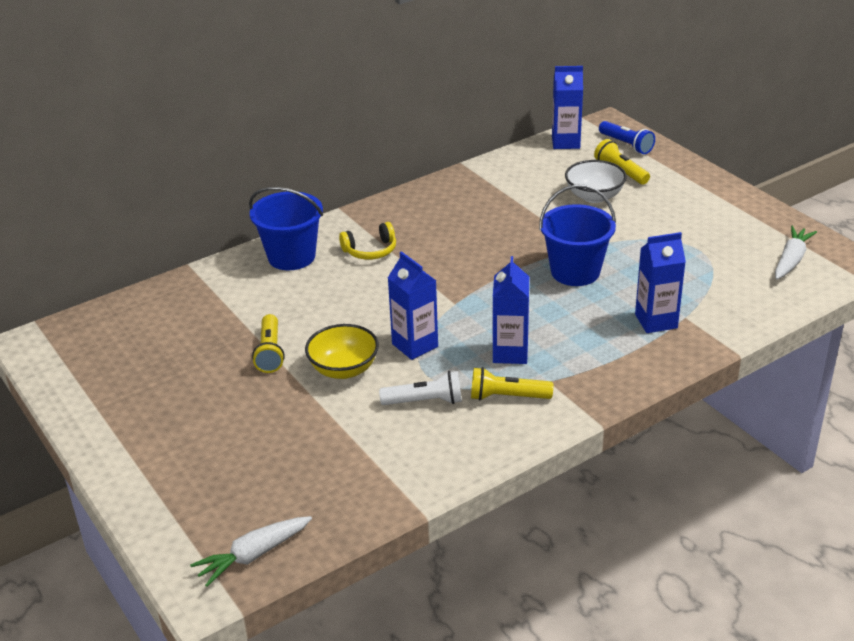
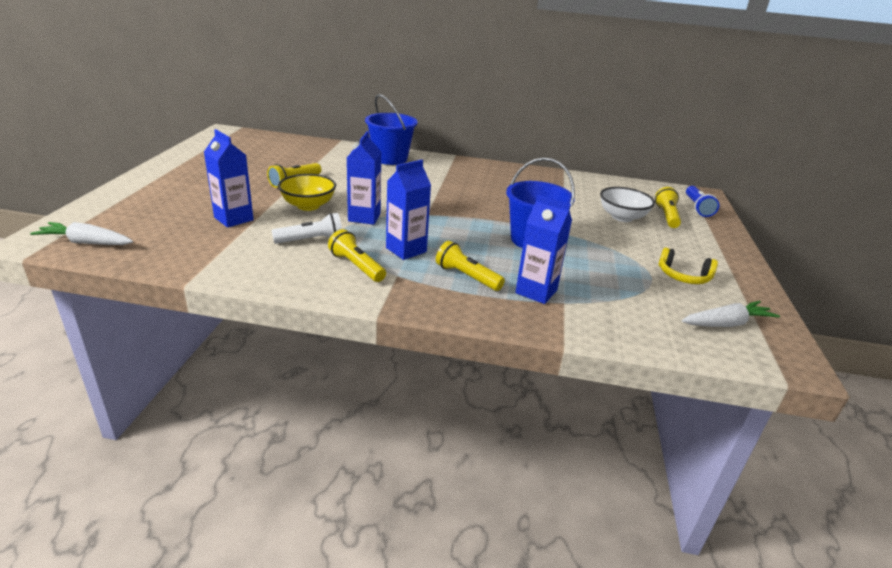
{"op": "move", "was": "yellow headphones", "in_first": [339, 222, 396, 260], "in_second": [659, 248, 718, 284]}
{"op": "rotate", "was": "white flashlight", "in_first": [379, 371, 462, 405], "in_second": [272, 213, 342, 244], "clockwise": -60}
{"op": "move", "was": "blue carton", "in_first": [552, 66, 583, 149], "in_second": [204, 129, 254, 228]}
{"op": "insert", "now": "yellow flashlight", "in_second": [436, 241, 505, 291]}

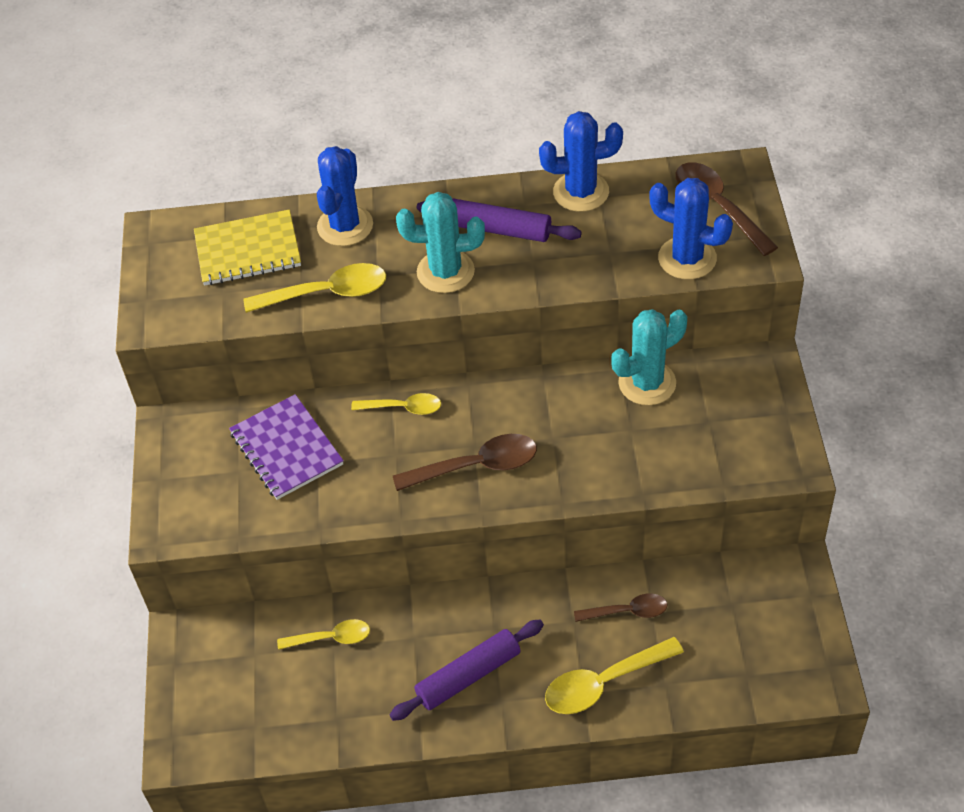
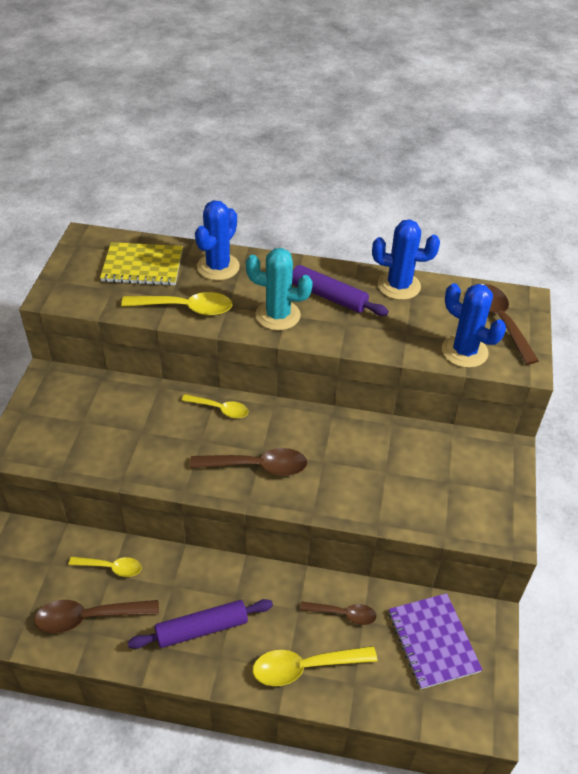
{"op": "move", "was": "purple notebook", "in_first": [229, 394, 344, 500], "in_second": [389, 593, 483, 689]}
{"op": "delete", "was": "turquoise cactus", "in_first": [611, 309, 687, 405]}
{"op": "insert", "now": "brown spoon", "in_second": [34, 600, 159, 633]}

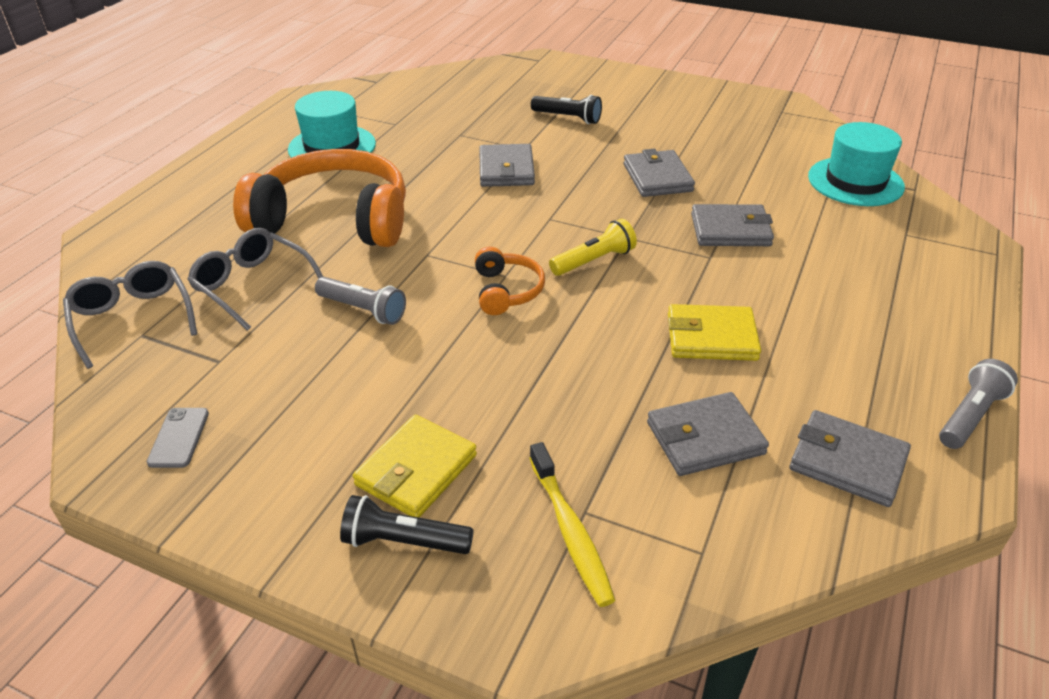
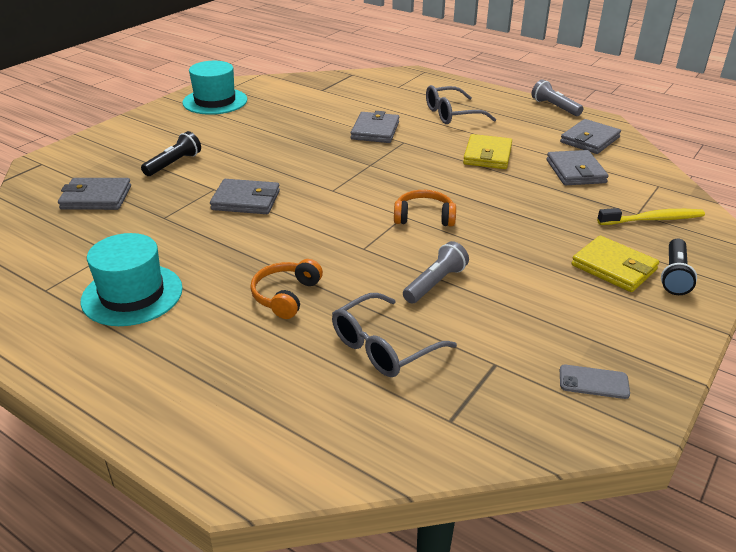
{"op": "move", "was": "grey glasses", "in_first": [63, 261, 197, 369], "in_second": [426, 85, 496, 124]}
{"op": "resize", "was": "orange headphones", "in_first": [233, 149, 406, 247], "in_second": [250, 259, 323, 319], "ratio": 0.46}
{"op": "delete", "was": "yellow flashlight", "in_first": [549, 219, 637, 276]}
{"op": "move", "was": "grey wallet", "in_first": [624, 149, 695, 197], "in_second": [58, 178, 131, 210]}
{"op": "move", "was": "turquoise hat", "in_first": [808, 122, 905, 206], "in_second": [182, 61, 247, 115]}

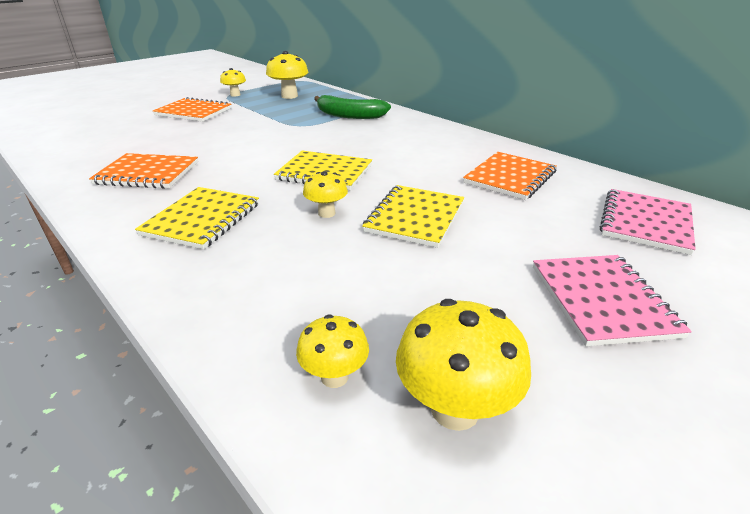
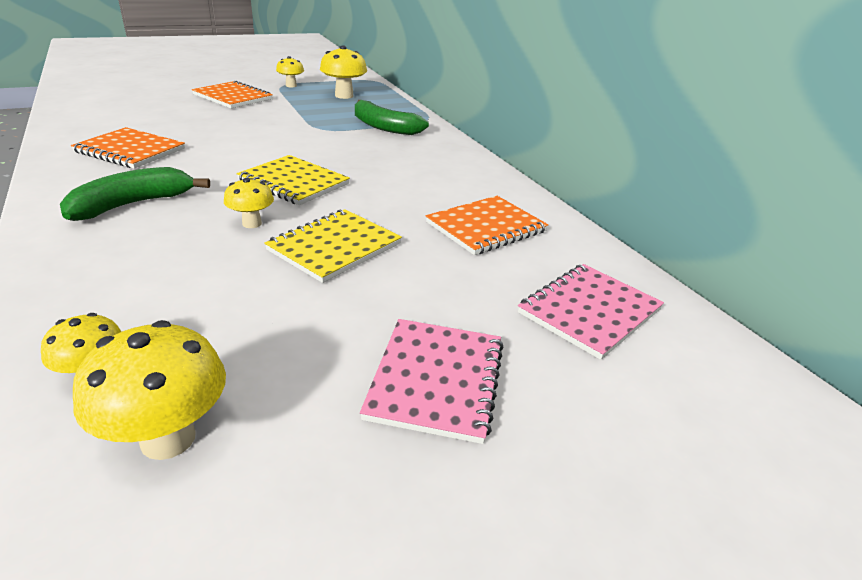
{"op": "replace", "was": "yellow notebook", "now": "green banana", "in_first": [135, 187, 259, 249], "in_second": [60, 167, 210, 221]}

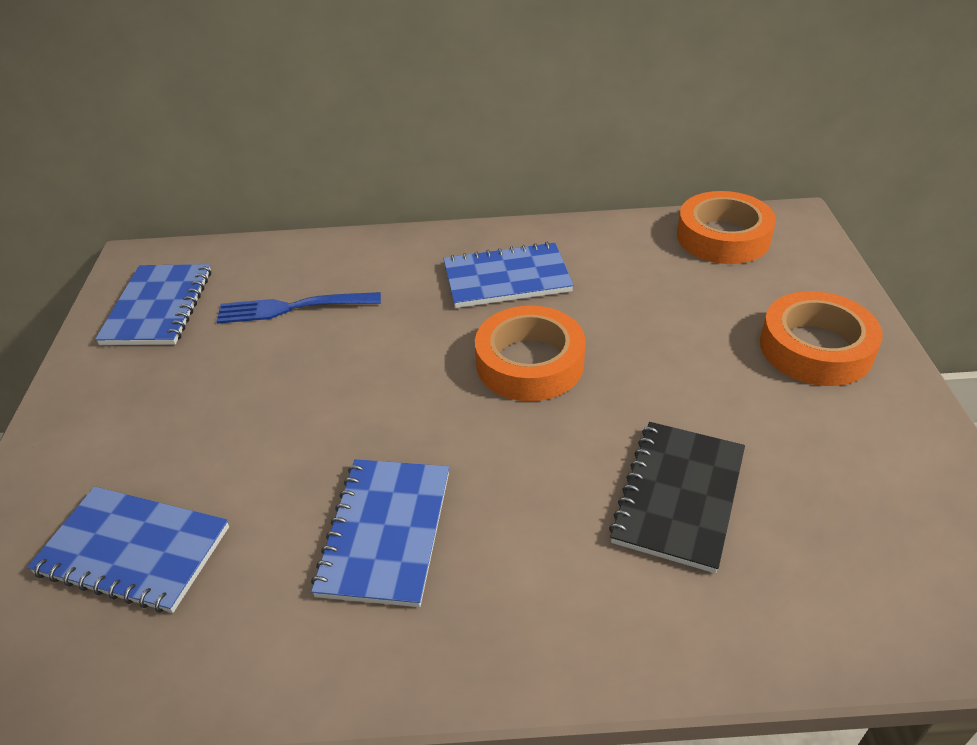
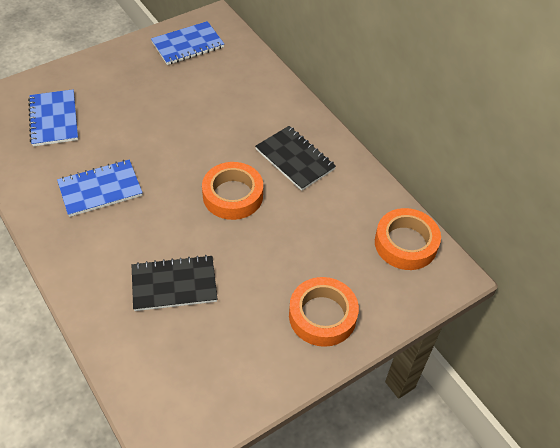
{"op": "delete", "was": "blue fork", "in_first": [216, 292, 381, 324]}
{"op": "recolor", "was": "blue notebook", "now": "black notebook", "in_first": [443, 242, 574, 308], "in_second": [255, 126, 336, 191]}

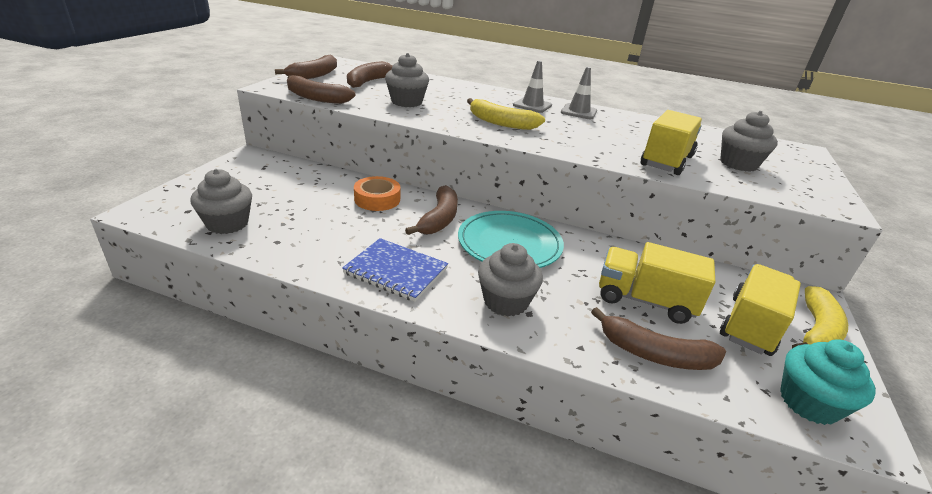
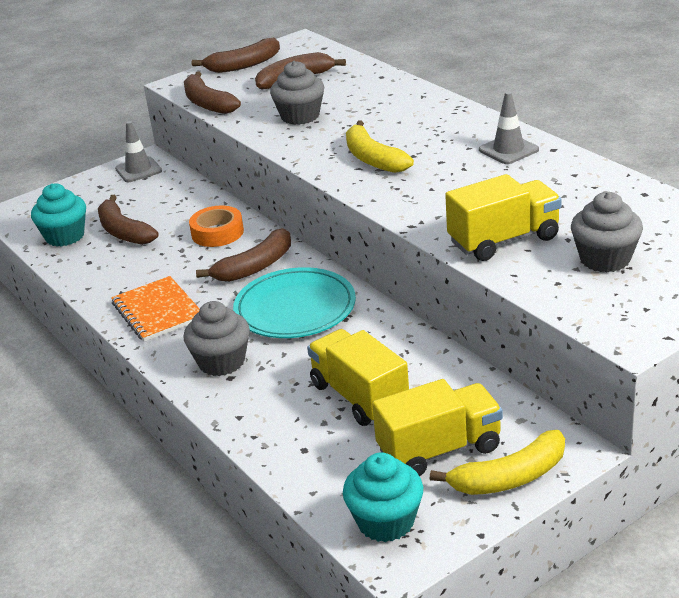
{"op": "recolor", "was": "grey cupcake", "now": "turquoise cupcake", "in_first": [190, 169, 252, 234], "in_second": [31, 183, 86, 247]}
{"op": "recolor", "was": "blue notebook", "now": "orange notebook", "in_first": [342, 238, 448, 302], "in_second": [111, 276, 200, 342]}
{"op": "move", "was": "grey traffic cone", "in_first": [513, 60, 552, 113], "in_second": [115, 121, 162, 182]}
{"op": "move", "was": "brown banana", "in_first": [591, 307, 726, 370], "in_second": [98, 195, 159, 245]}

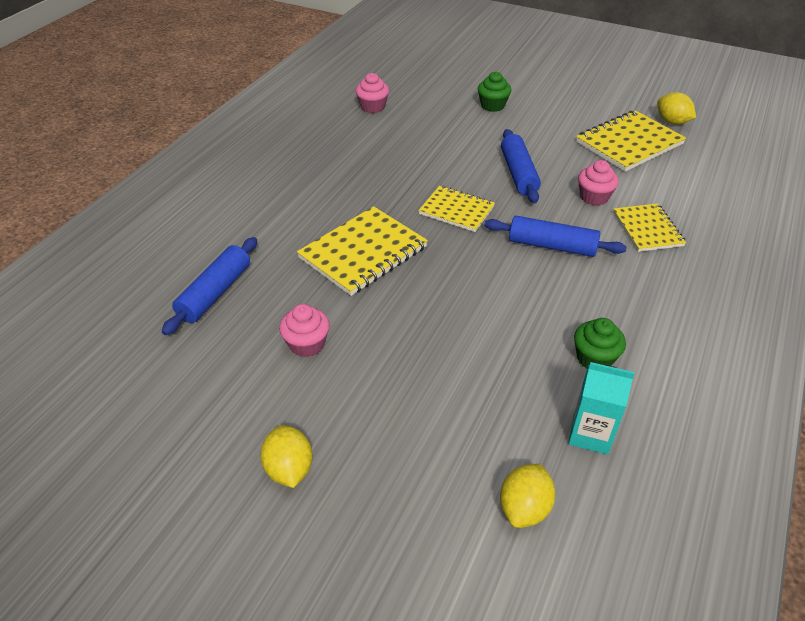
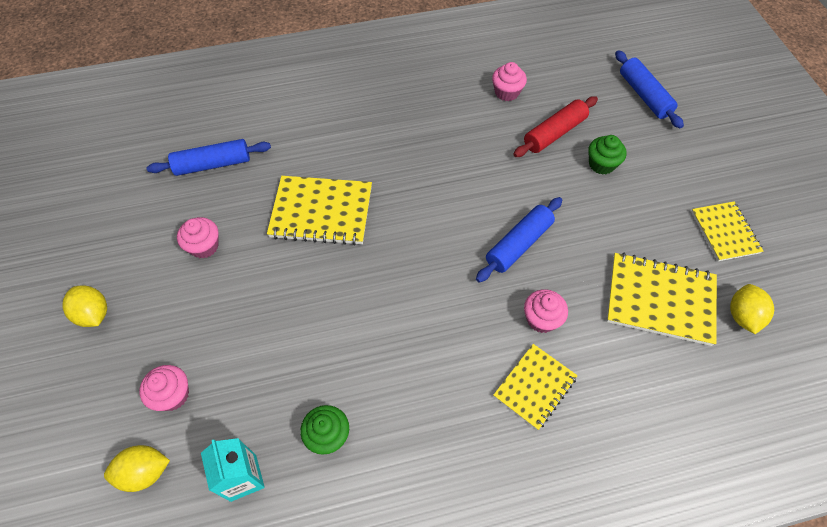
{"op": "rotate", "was": "yellow lemon", "in_first": [260, 425, 313, 488], "in_second": [62, 285, 107, 327], "clockwise": -75}
{"op": "move", "was": "yellow notebook", "in_first": [418, 186, 495, 232], "in_second": [691, 202, 763, 261]}
{"op": "move", "was": "blue rolling pin", "in_first": [484, 216, 627, 257], "in_second": [615, 50, 684, 128]}
{"op": "insert", "now": "pink cupcake", "in_second": [139, 365, 189, 411]}
{"op": "insert", "now": "red rolling pin", "in_second": [513, 96, 598, 157]}

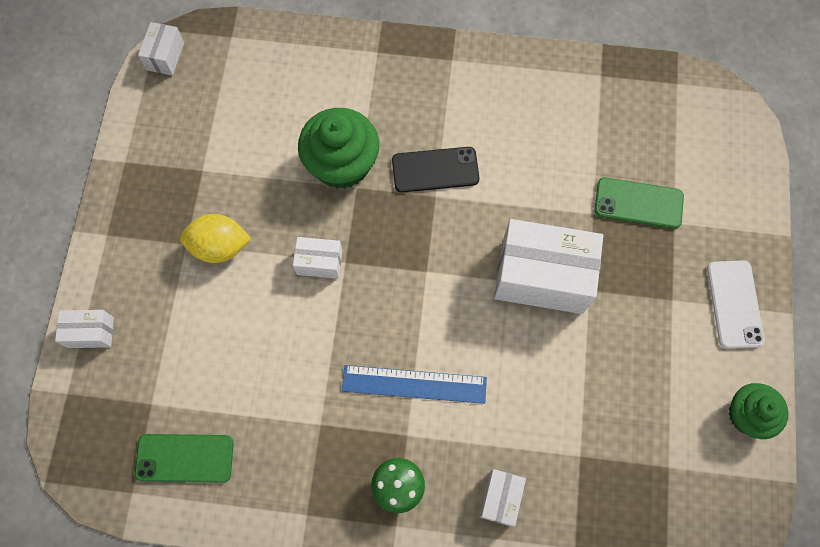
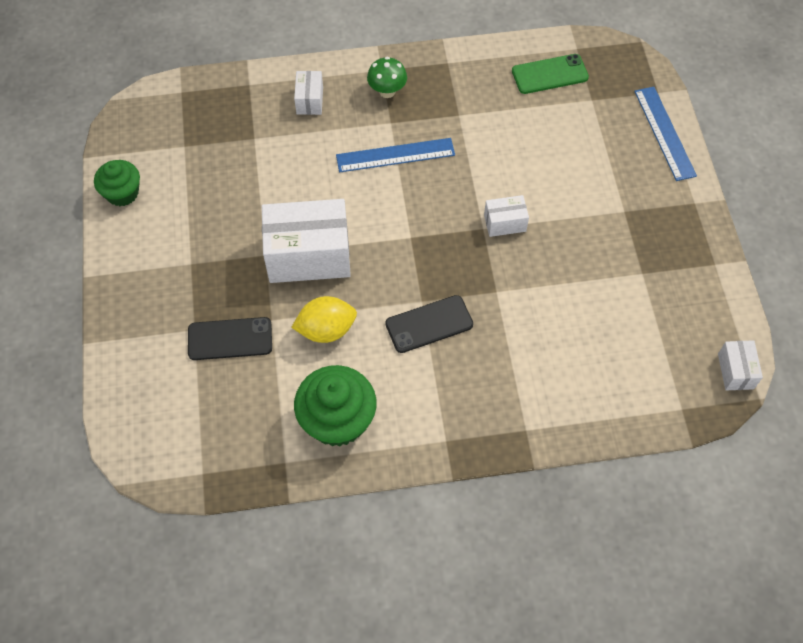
{"op": "replace", "was": "white box", "now": "blue ruler", "in_first": [55, 310, 114, 348], "in_second": [634, 87, 697, 181]}
{"op": "move", "was": "yellow lemon", "in_first": [180, 214, 251, 263], "in_second": [291, 296, 357, 343]}
{"op": "move", "was": "green cupcake", "in_first": [298, 108, 379, 189], "in_second": [294, 365, 377, 447]}
{"op": "recolor", "was": "green phone", "now": "black phone", "in_first": [595, 177, 684, 229], "in_second": [188, 317, 272, 360]}
{"op": "delete", "was": "white phone", "in_first": [707, 260, 765, 349]}

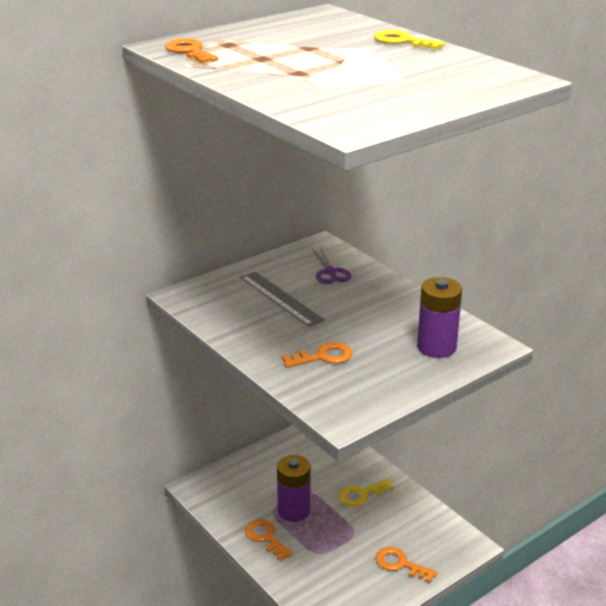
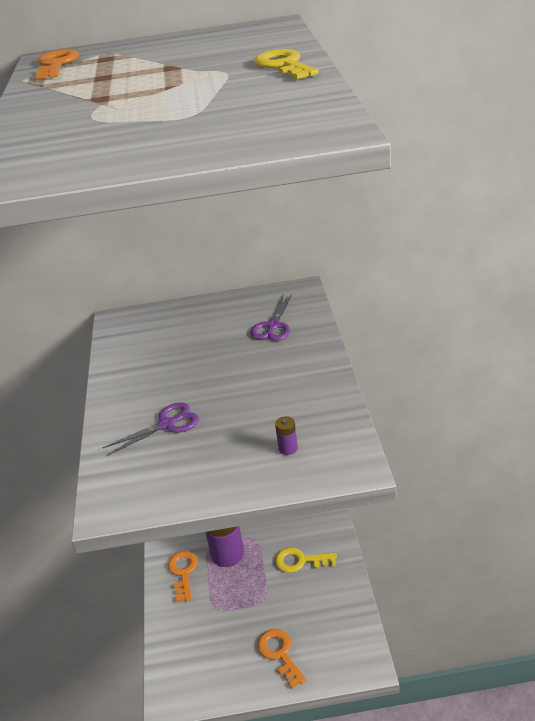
{"op": "delete", "was": "grey ruler", "in_first": [240, 272, 325, 327]}
{"op": "replace", "was": "orange key", "now": "purple scissors", "in_first": [282, 342, 353, 368], "in_second": [102, 402, 199, 456]}
{"op": "resize", "was": "purple battery", "in_first": [417, 277, 462, 358], "in_second": [275, 416, 298, 455], "ratio": 0.41}

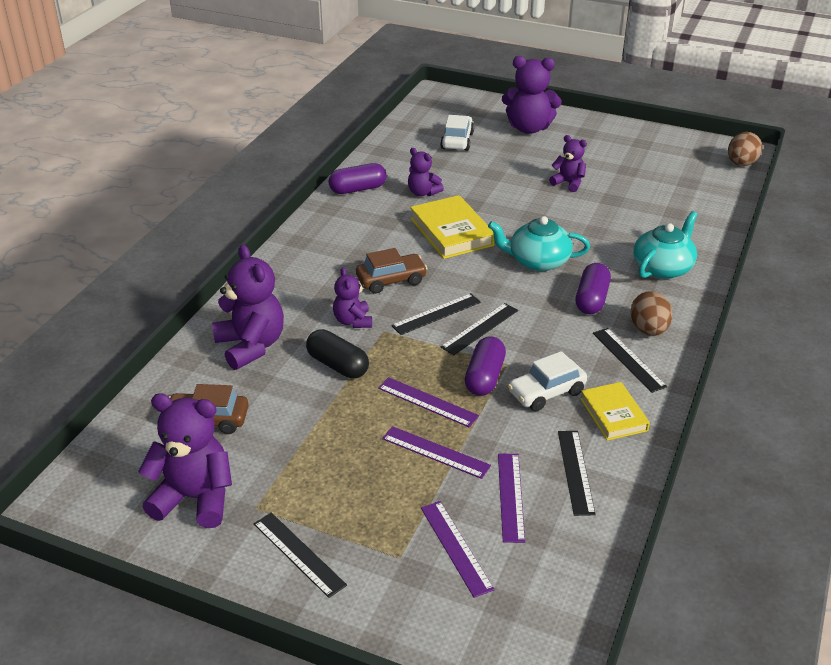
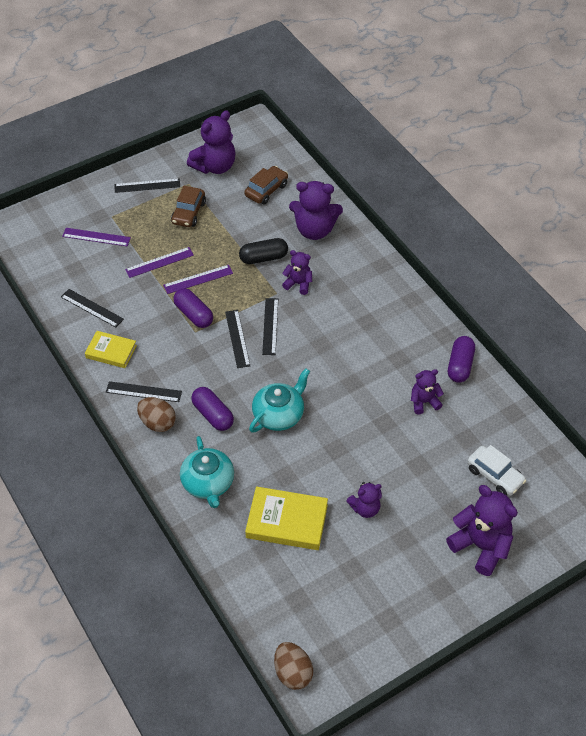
{"op": "move", "was": "brown car", "in_first": [356, 248, 428, 294], "in_second": [171, 186, 206, 227]}
{"op": "move", "was": "yellow book", "in_first": [410, 195, 495, 259], "in_second": [245, 486, 328, 550]}
{"op": "delete", "was": "purple ruler", "in_first": [498, 454, 525, 543]}
{"op": "rotate", "was": "purple teddy bear", "in_first": [502, 56, 562, 134], "in_second": [446, 485, 518, 576], "clockwise": 90}
{"op": "delete", "was": "white car", "in_first": [508, 351, 587, 411]}

